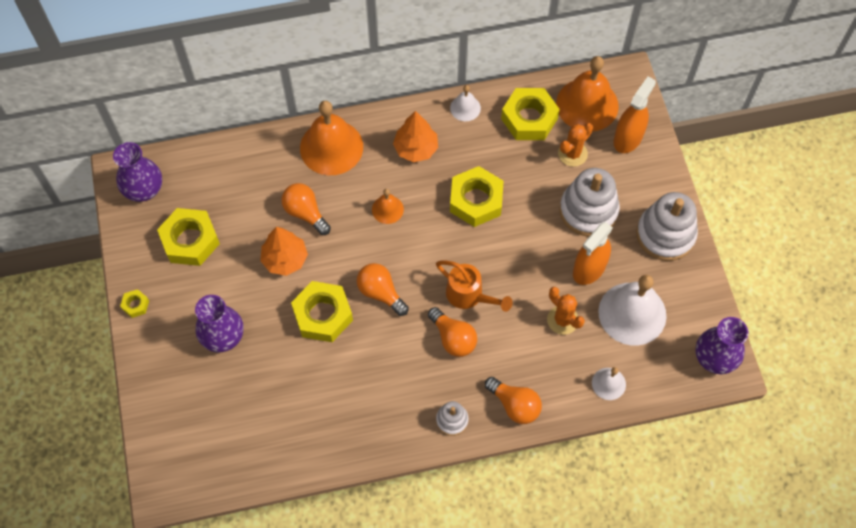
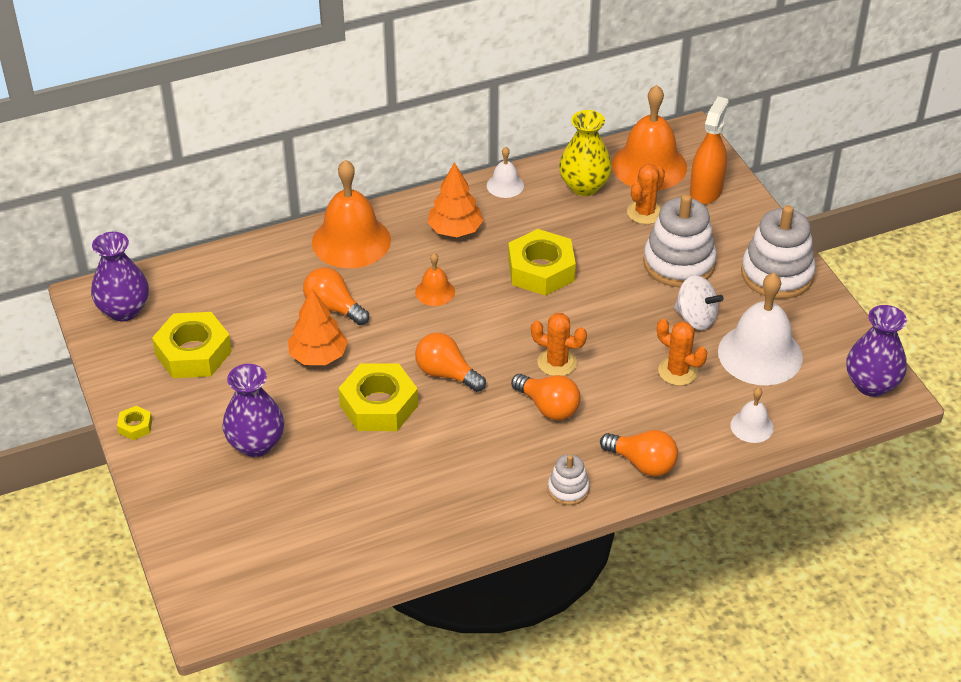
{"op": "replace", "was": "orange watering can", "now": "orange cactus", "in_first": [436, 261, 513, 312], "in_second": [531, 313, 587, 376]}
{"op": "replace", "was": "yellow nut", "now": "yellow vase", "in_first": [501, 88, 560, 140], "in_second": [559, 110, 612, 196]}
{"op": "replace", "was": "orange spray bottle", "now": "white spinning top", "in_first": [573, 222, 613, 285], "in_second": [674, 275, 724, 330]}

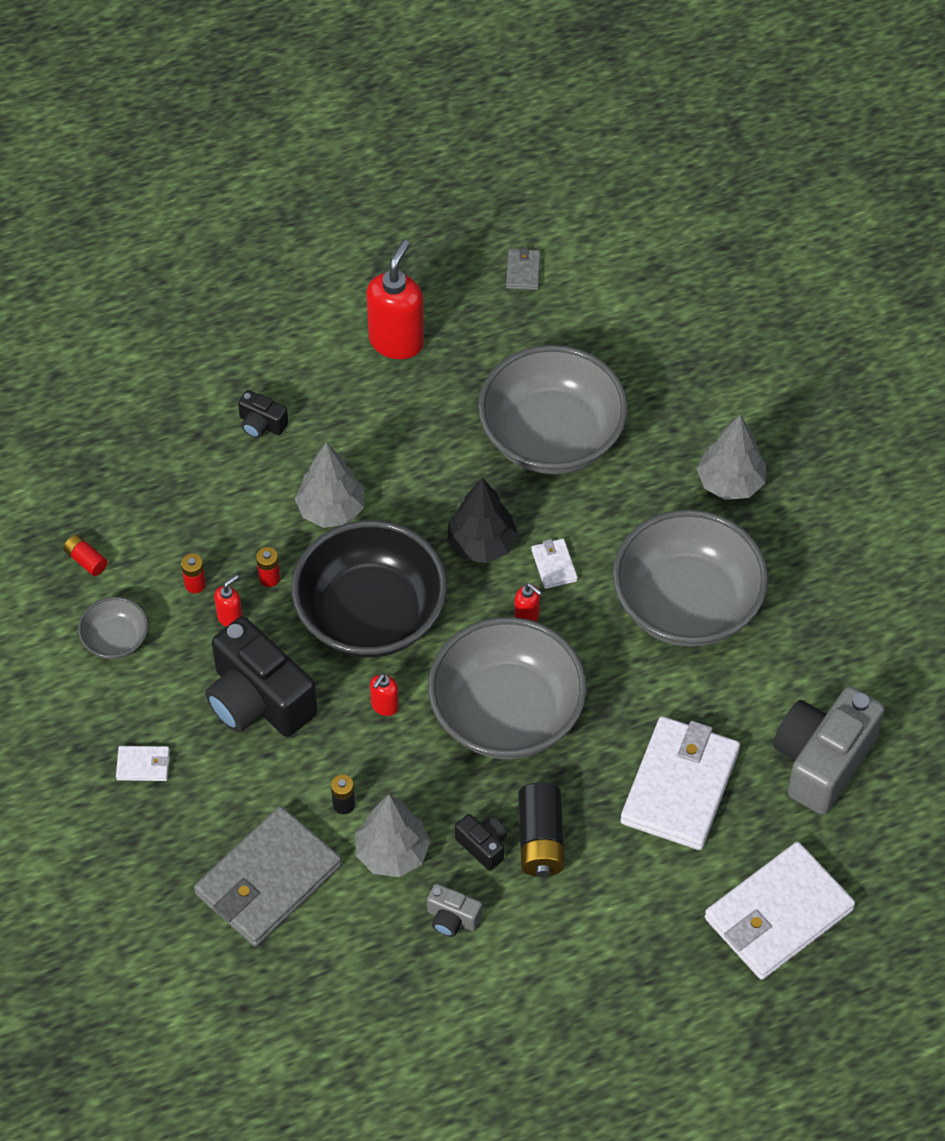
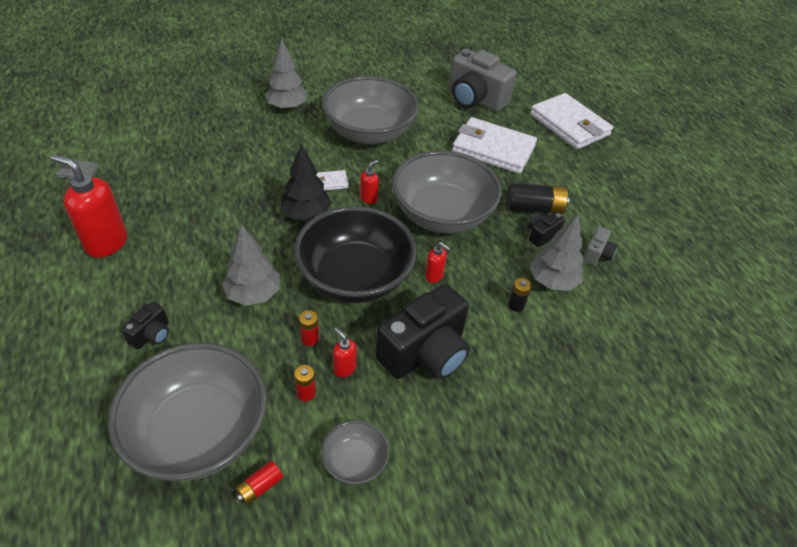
{"op": "delete", "was": "white wallet", "in_first": [116, 746, 170, 781]}
{"op": "delete", "was": "grey wallet", "in_first": [194, 806, 342, 947]}
{"op": "move", "was": "grey bowl", "in_first": [478, 345, 628, 474], "in_second": [108, 343, 267, 481]}

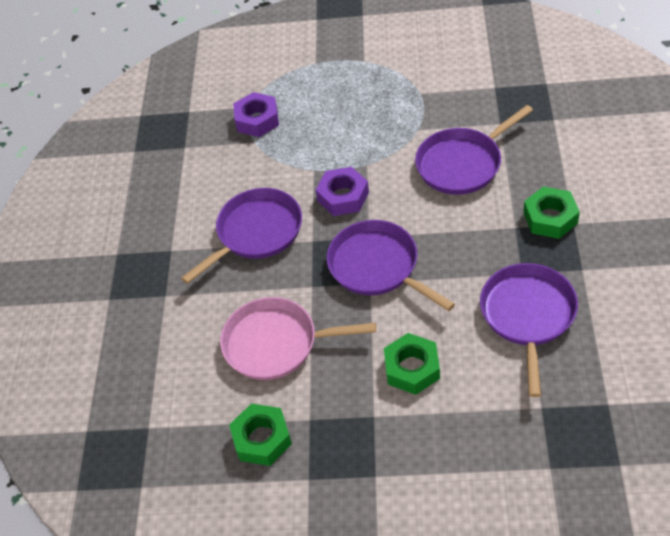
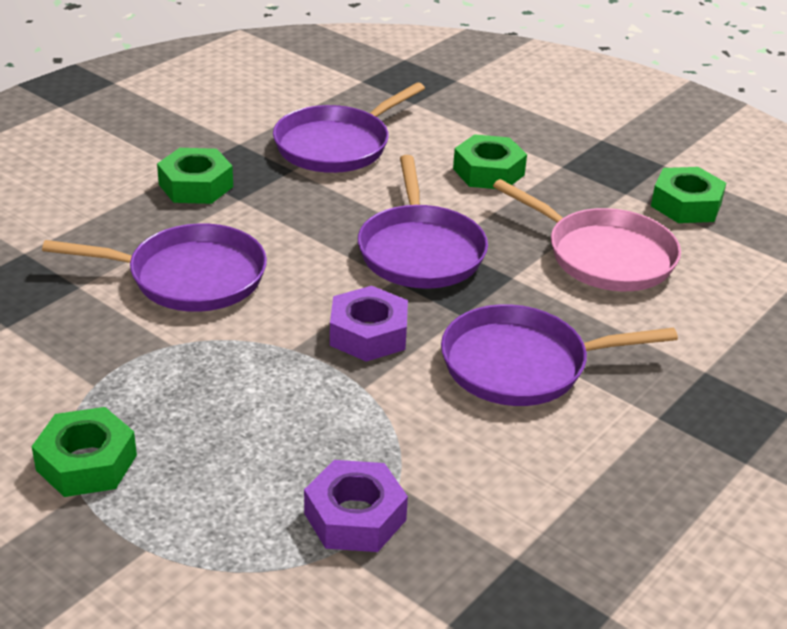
{"op": "insert", "now": "green nut", "in_second": [32, 407, 137, 497]}

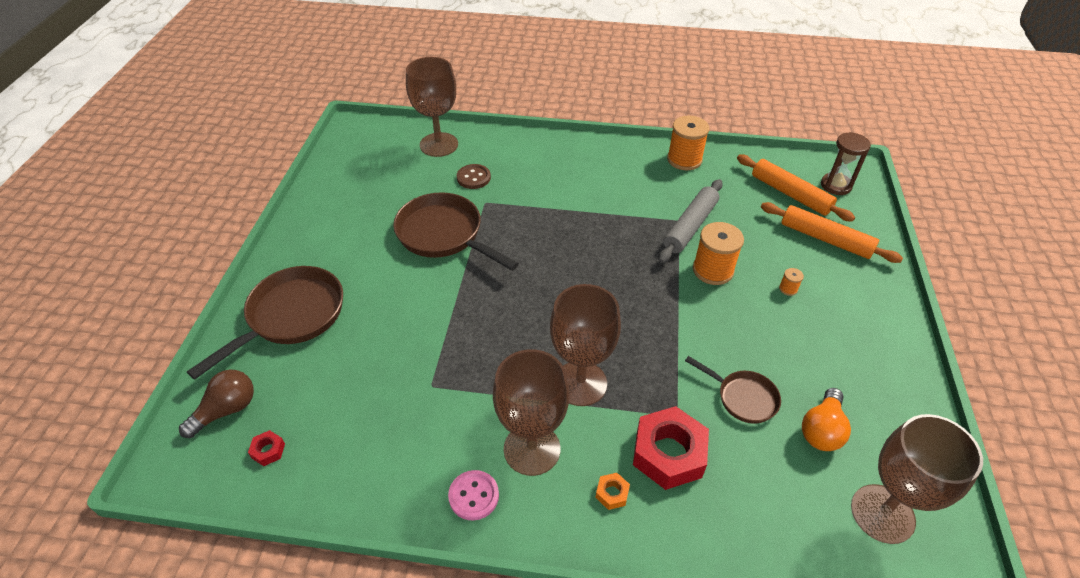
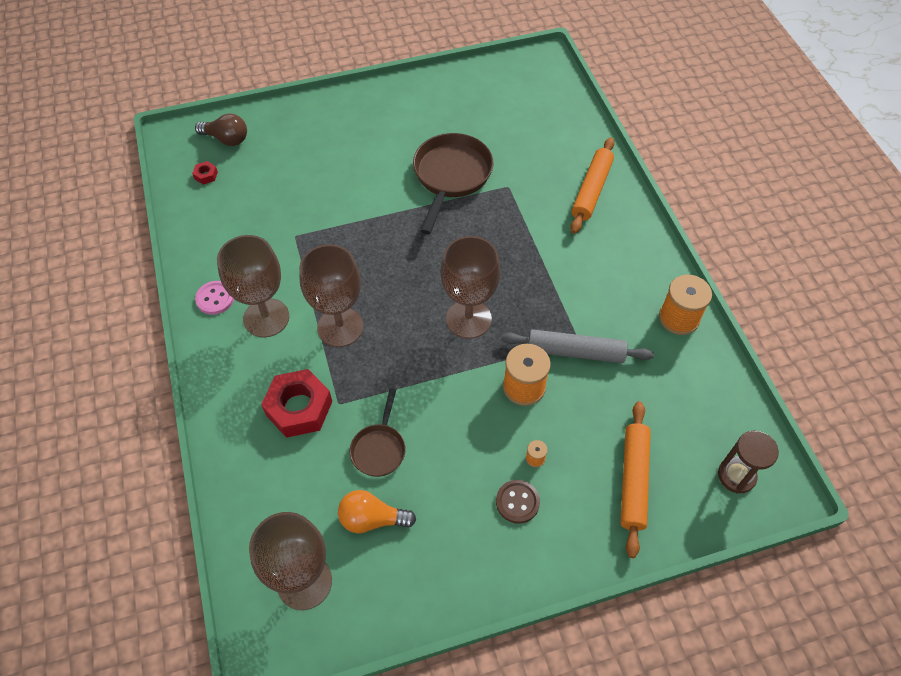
{"op": "delete", "was": "brown pan", "in_first": [187, 266, 343, 379]}
{"op": "move", "was": "brown goblet", "in_first": [406, 57, 458, 157], "in_second": [440, 236, 501, 339]}
{"op": "move", "was": "brown button", "in_first": [457, 164, 491, 189], "in_second": [496, 480, 540, 524]}
{"op": "delete", "was": "orange nut", "in_first": [596, 473, 630, 510]}
{"op": "move", "was": "orange rolling pin", "in_first": [737, 154, 855, 222], "in_second": [570, 138, 614, 234]}

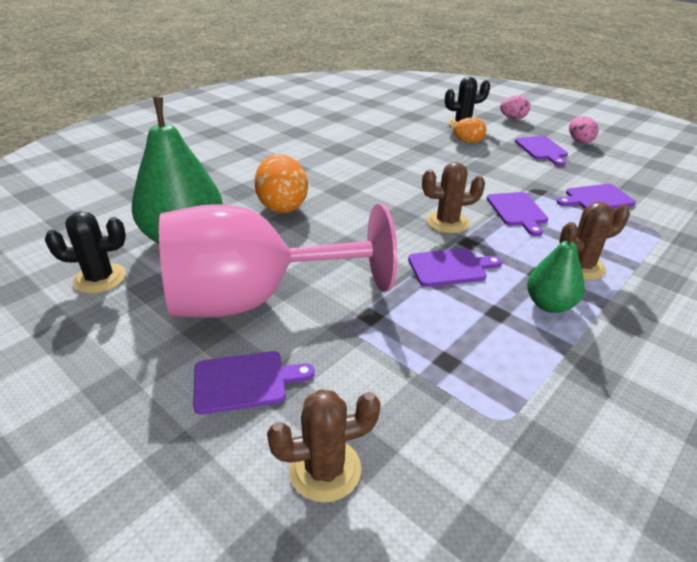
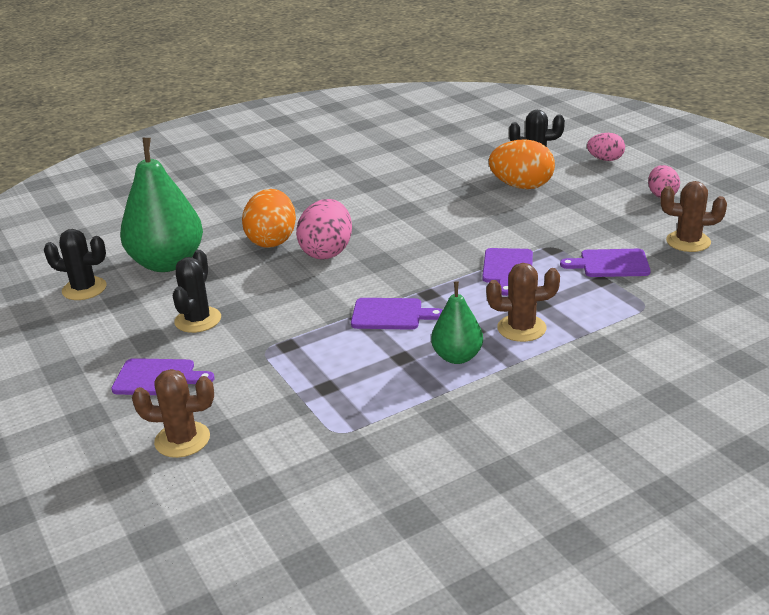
{"op": "replace", "was": "pink goblet", "now": "black cactus", "in_first": [159, 204, 398, 318], "in_second": [173, 250, 221, 333]}
{"op": "move", "was": "brown cactus", "in_first": [422, 162, 485, 233], "in_second": [661, 181, 727, 252]}
{"op": "resize", "was": "orange egg", "in_first": [453, 117, 486, 143], "in_second": [489, 139, 555, 189], "ratio": 1.67}
{"op": "delete", "was": "purple cutting board", "in_first": [515, 136, 568, 166]}
{"op": "insert", "now": "pink egg", "in_second": [296, 199, 352, 260]}

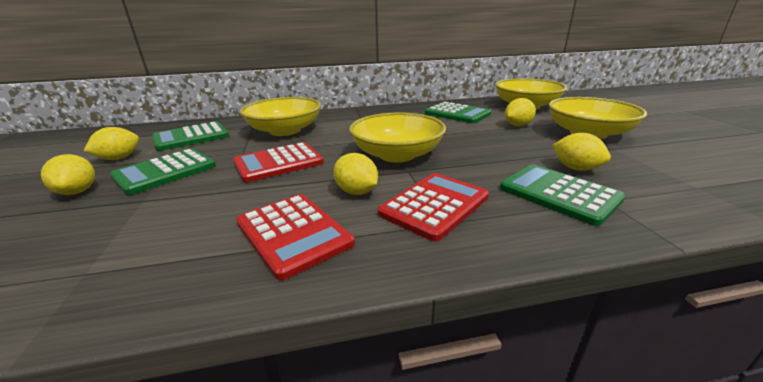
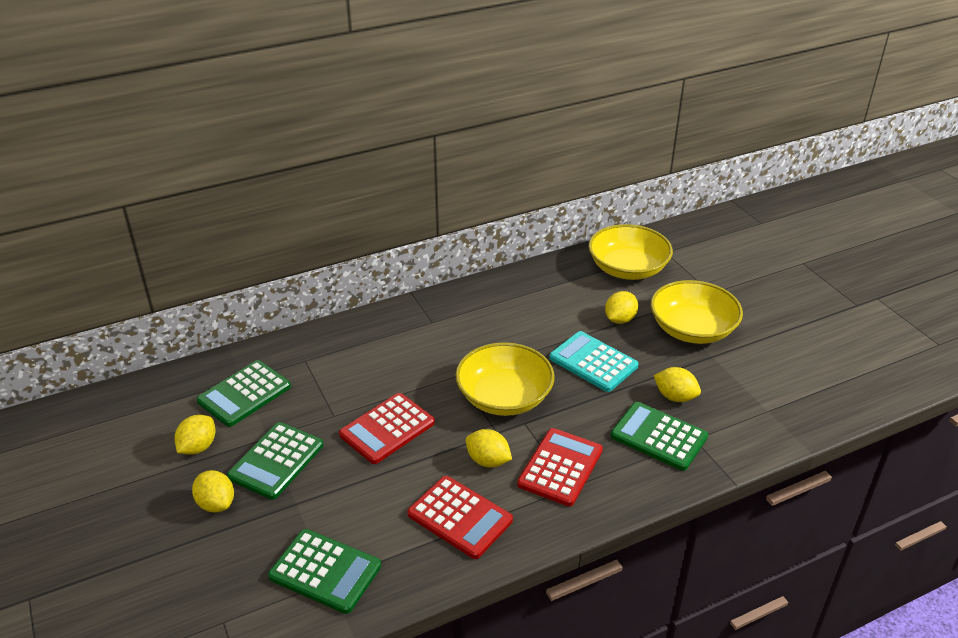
{"op": "delete", "was": "yellow bowl", "in_first": [240, 97, 321, 136]}
{"op": "move", "was": "green calculator", "in_first": [425, 102, 491, 124], "in_second": [268, 529, 381, 614]}
{"op": "insert", "now": "turquoise calculator", "in_second": [549, 331, 639, 392]}

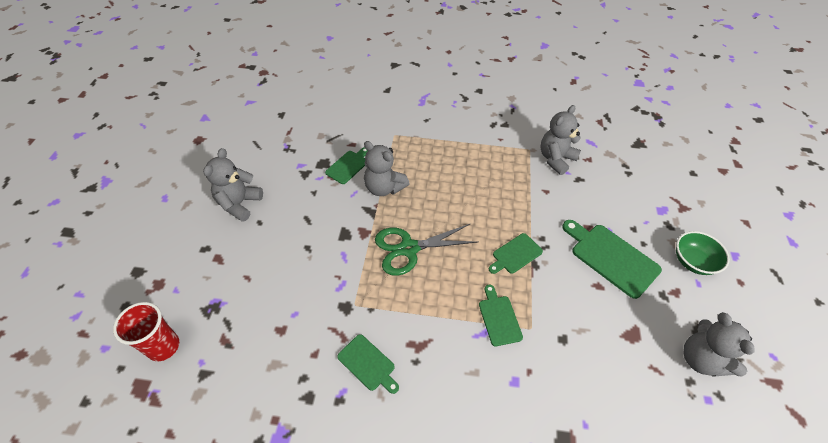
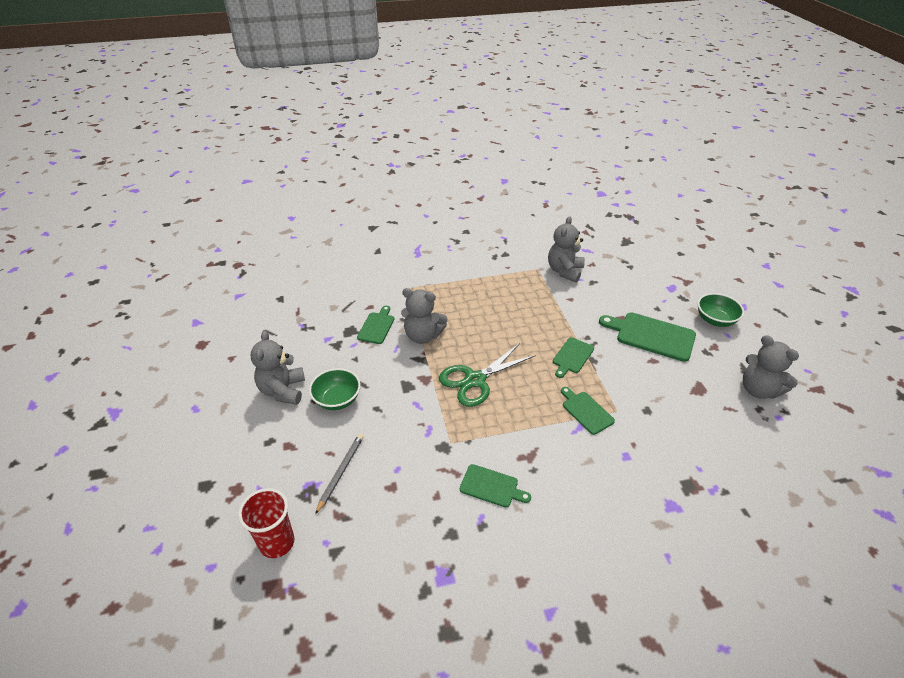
{"op": "insert", "now": "green bowl", "in_second": [309, 368, 361, 410]}
{"op": "insert", "now": "grey pencil", "in_second": [315, 434, 364, 515]}

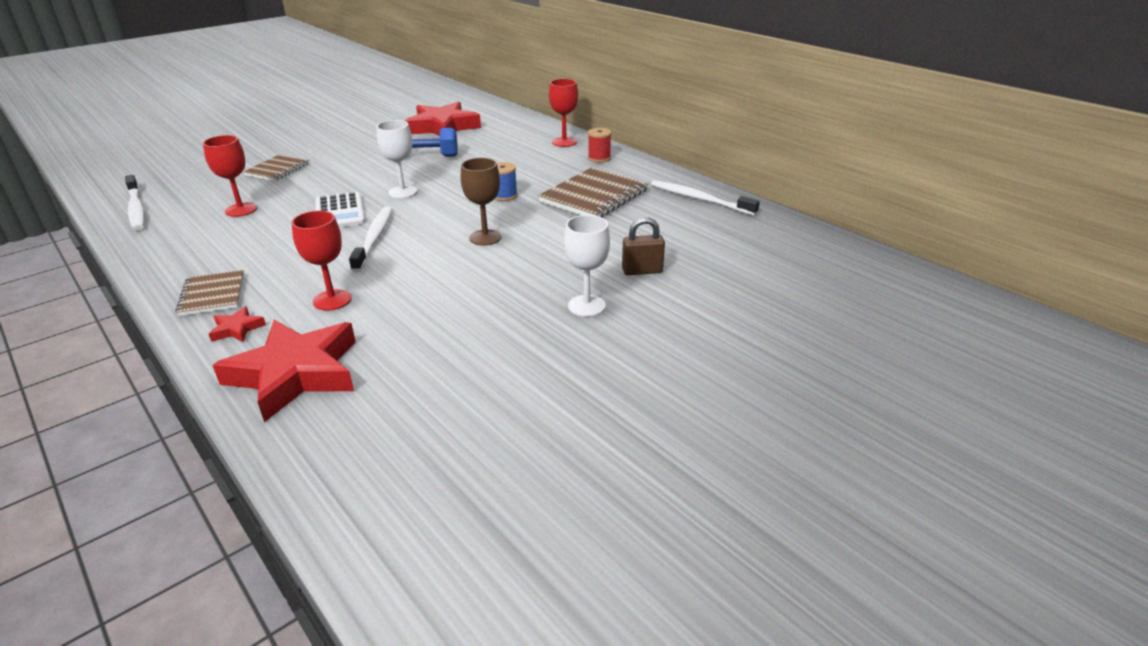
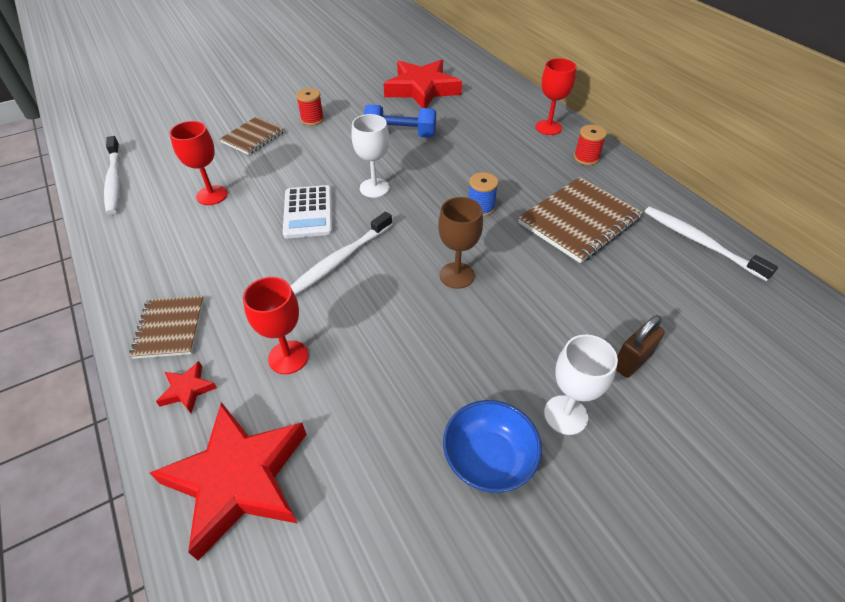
{"op": "rotate", "was": "white toothbrush", "in_first": [349, 206, 392, 272], "in_second": [290, 212, 393, 296], "clockwise": -150}
{"op": "rotate", "was": "brown padlock", "in_first": [622, 217, 665, 275], "in_second": [616, 315, 665, 378], "clockwise": -45}
{"op": "insert", "now": "red spool", "in_second": [296, 88, 324, 126]}
{"op": "insert", "now": "blue bowl", "in_second": [443, 400, 542, 493]}

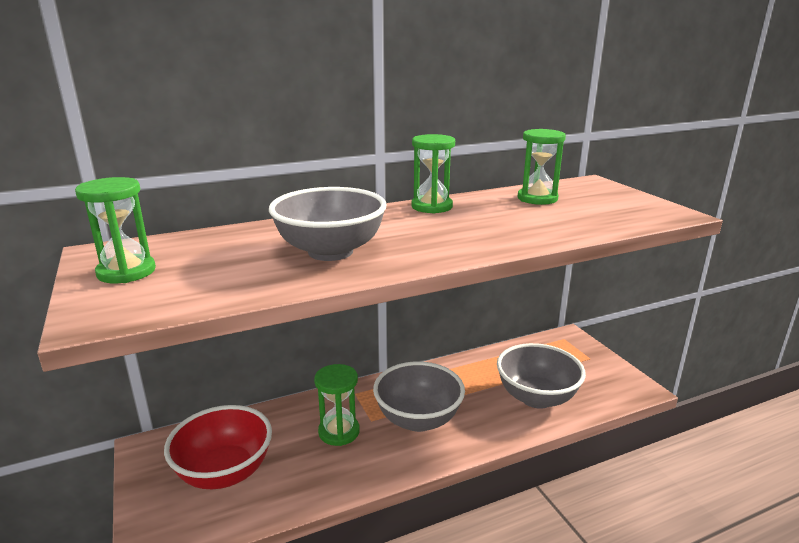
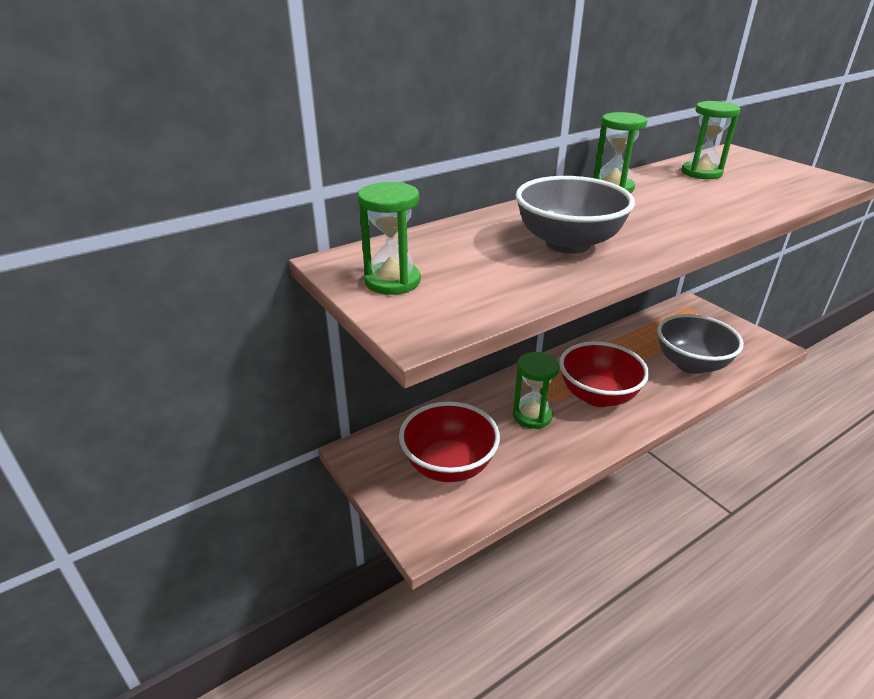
{"op": "recolor", "was": "grey bowl", "now": "red bowl", "in_first": [373, 361, 465, 432], "in_second": [559, 341, 649, 407]}

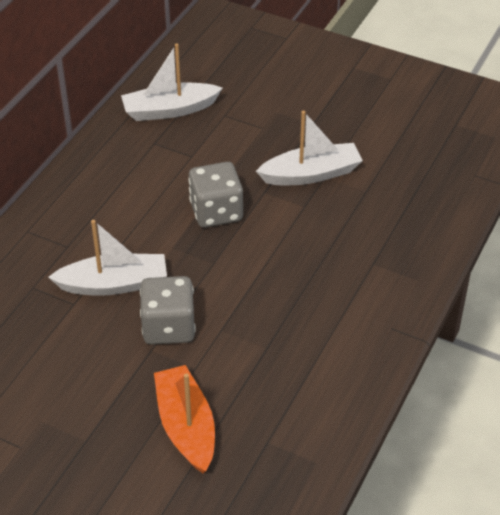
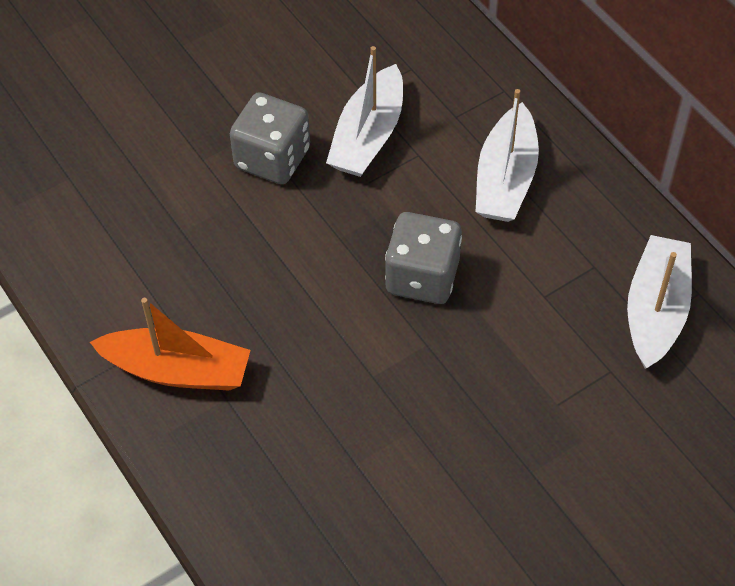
{"op": "move", "was": "orange boat", "in_first": [154, 365, 215, 473], "in_second": [90, 298, 251, 390]}
{"op": "move", "was": "white boat", "in_first": [256, 111, 363, 185], "in_second": [475, 89, 539, 222]}

